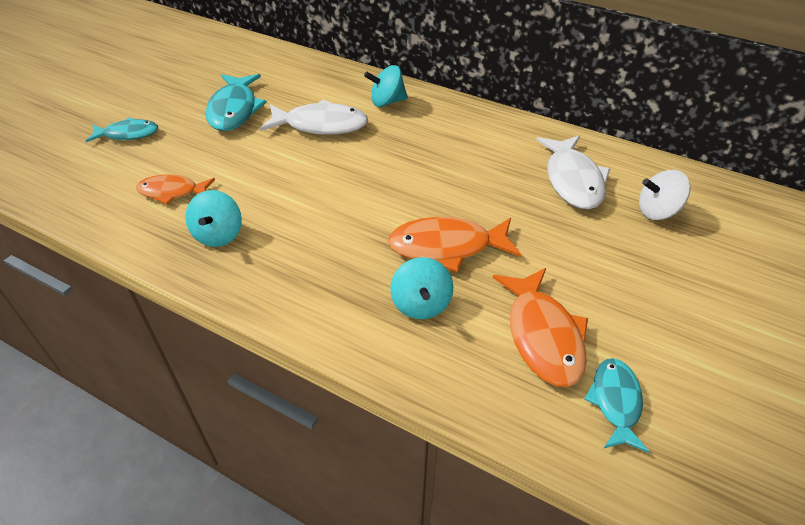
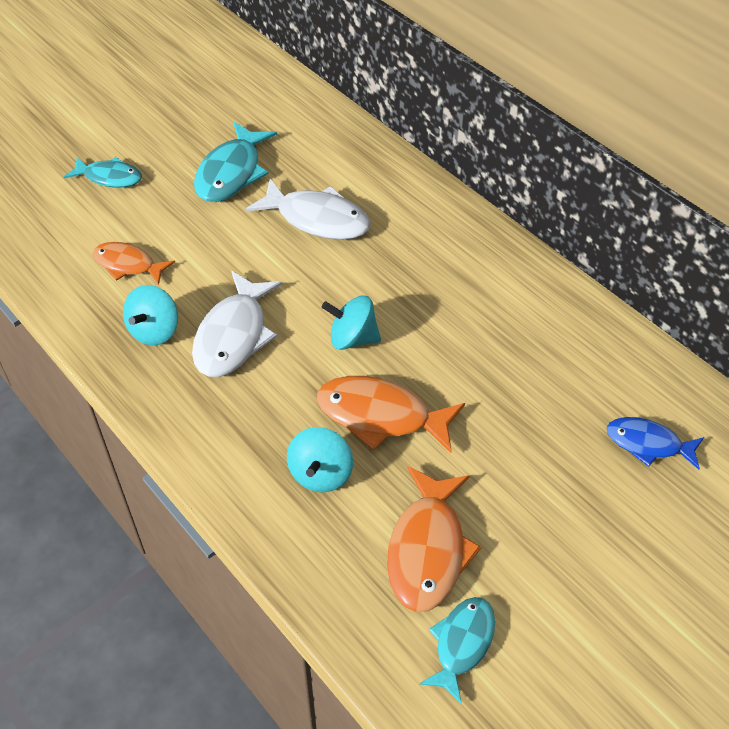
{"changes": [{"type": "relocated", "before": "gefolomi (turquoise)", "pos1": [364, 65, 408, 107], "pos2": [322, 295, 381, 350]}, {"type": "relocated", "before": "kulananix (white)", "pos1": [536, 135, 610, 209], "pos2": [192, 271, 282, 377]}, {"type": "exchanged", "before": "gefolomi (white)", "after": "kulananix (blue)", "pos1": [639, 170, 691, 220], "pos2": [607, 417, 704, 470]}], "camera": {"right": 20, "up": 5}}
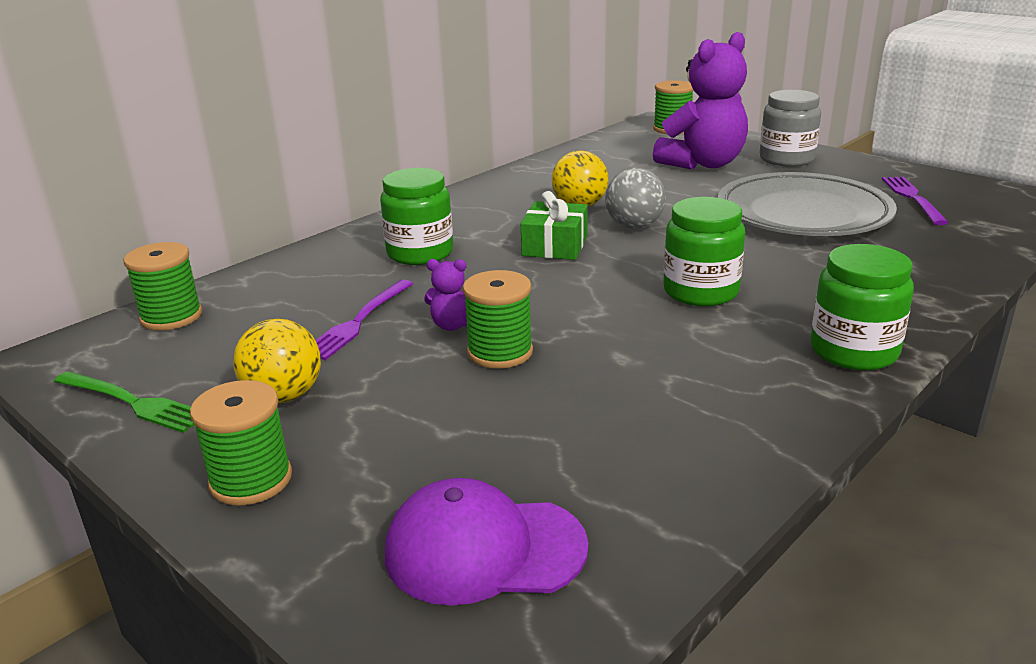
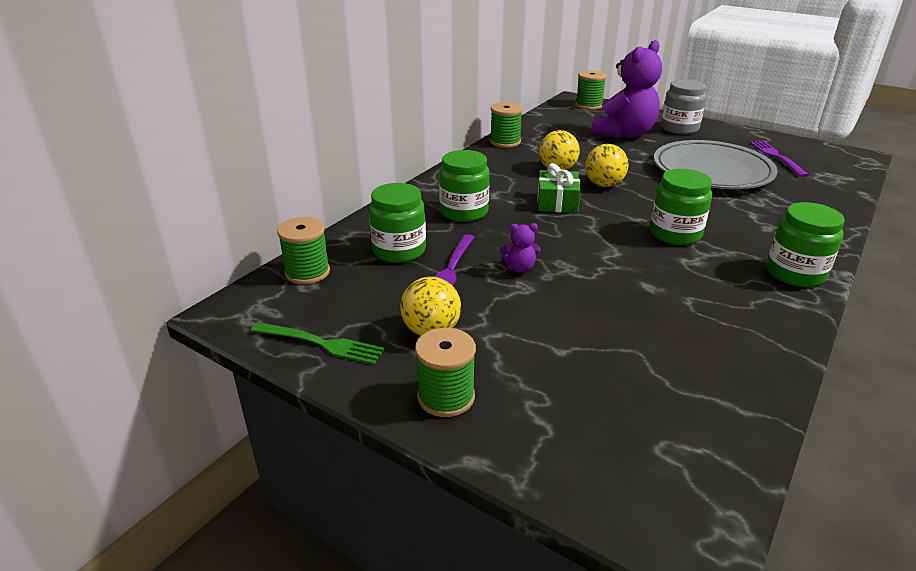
{"changes": [{"type": "missing", "before": "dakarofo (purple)", "pos1": [385, 478, 588, 605]}, {"type": "appeared", "after": "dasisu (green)", "pos2": [369, 183, 426, 263]}, {"type": "relocated", "before": "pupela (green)", "pos1": [463, 270, 533, 369], "pos2": [490, 102, 523, 148]}, {"type": "colour", "before": "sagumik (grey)", "after": "sagumik (yellow)", "pos1": [605, 168, 666, 229], "pos2": [585, 144, 629, 187]}], "camera": {"right": -10, "up": 5}}
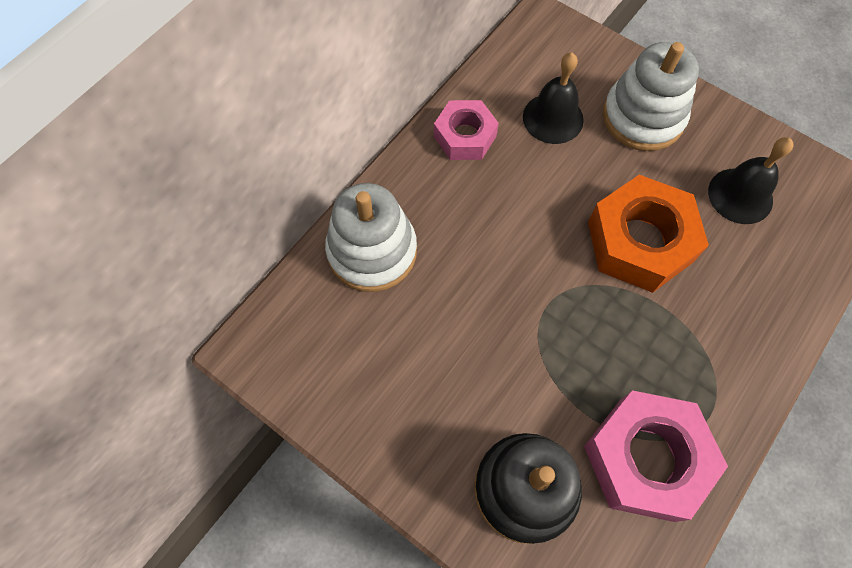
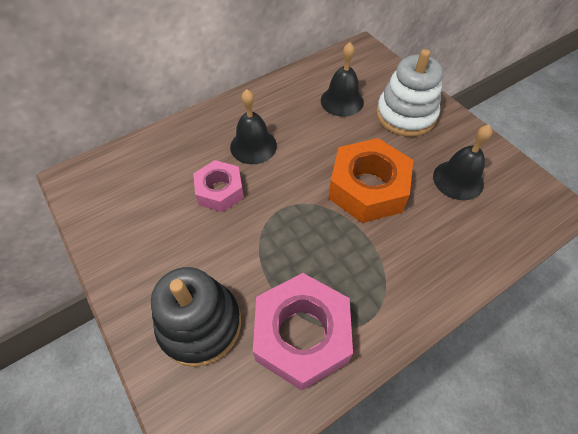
{"changes": [{"type": "missing", "before": "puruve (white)", "pos1": [325, 183, 417, 292]}, {"type": "appeared", "after": "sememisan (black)", "pos2": [230, 89, 277, 164]}, {"type": "relocated", "before": "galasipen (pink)", "pos1": [434, 100, 499, 160], "pos2": [193, 160, 244, 212]}], "camera": {"right": 20, "up": -10}}
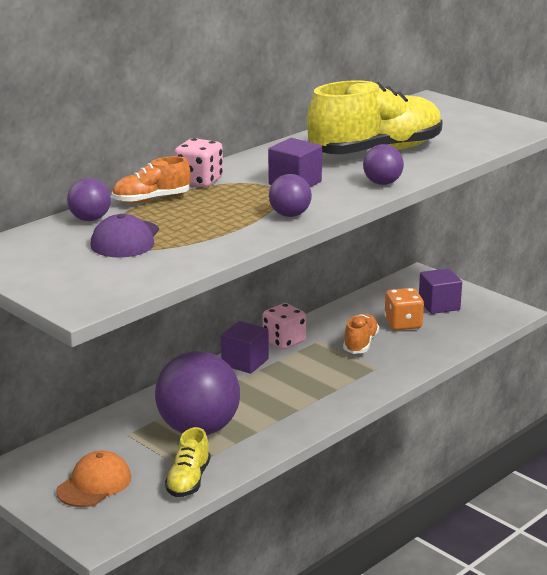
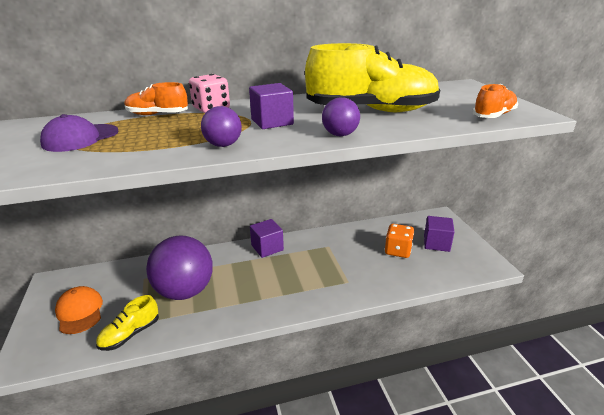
{"changes": [{"type": "missing", "before": "sagumik (purple)", "pos1": [67, 178, 111, 221]}, {"type": "missing", "before": "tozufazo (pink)", "pos1": [263, 303, 306, 349]}, {"type": "relocated", "before": "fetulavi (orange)", "pos1": [343, 314, 379, 354], "pos2": [472, 84, 518, 118]}, {"type": "spun", "before": "dakarofo (orange)", "pos1": [56, 451, 131, 507], "pos2": [55, 286, 103, 334], "turn": -90}], "camera": {"right": 30, "up": 5}}
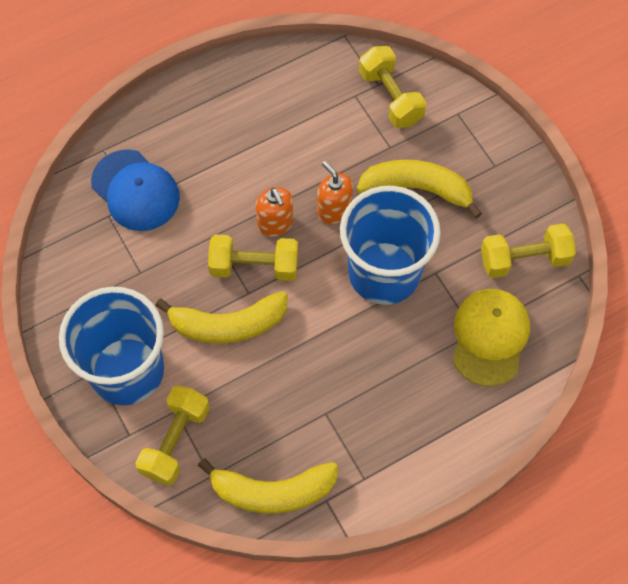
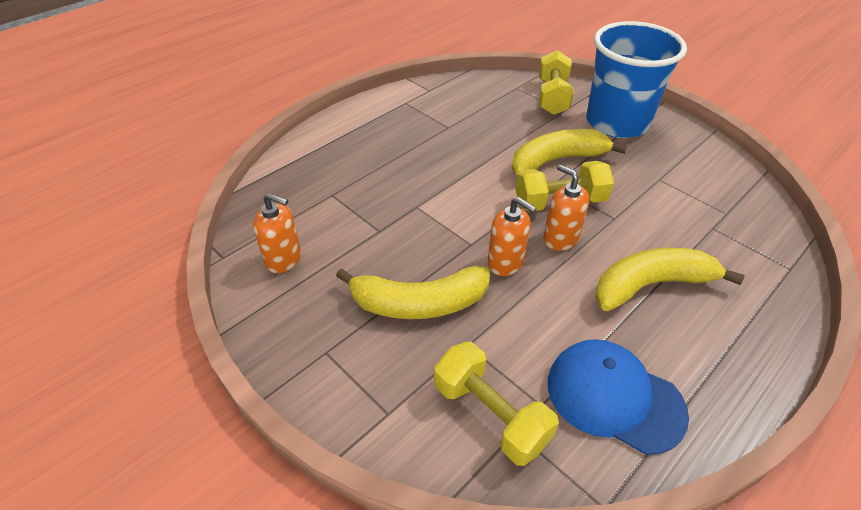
{"changes": [{"type": "missing", "before": "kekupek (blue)", "pos1": [340, 186, 441, 305]}, {"type": "missing", "before": "dakarofo (yellow)", "pos1": [453, 289, 530, 387]}, {"type": "relocated", "before": "dakarofo (blue)", "pos1": [91, 149, 180, 231], "pos2": [548, 339, 689, 455]}, {"type": "relocated", "before": "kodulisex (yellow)", "pos1": [198, 458, 338, 514], "pos2": [595, 248, 745, 311]}, {"type": "exchanged", "before": "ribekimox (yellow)", "after": "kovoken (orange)", "pos1": [481, 223, 576, 278], "pos2": [253, 193, 301, 273]}], "camera": {"right": 165, "up": -20}}
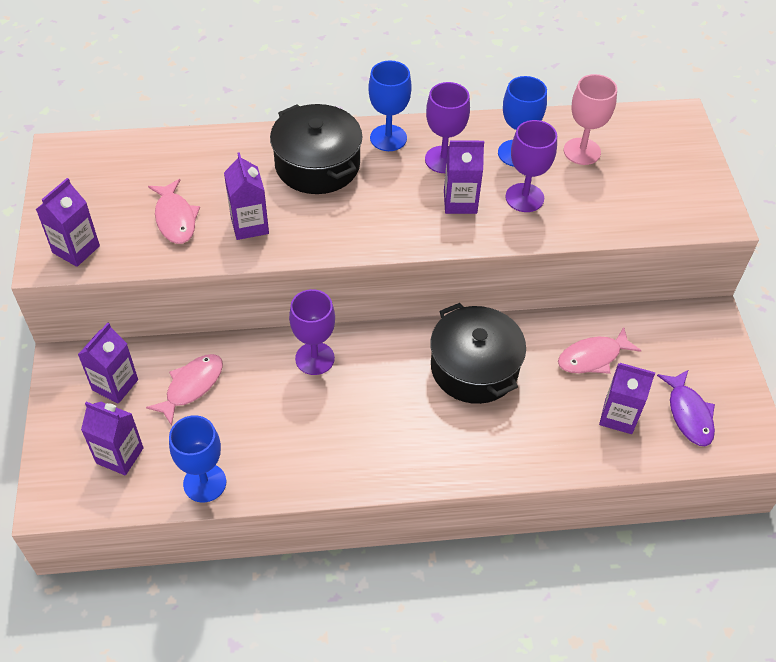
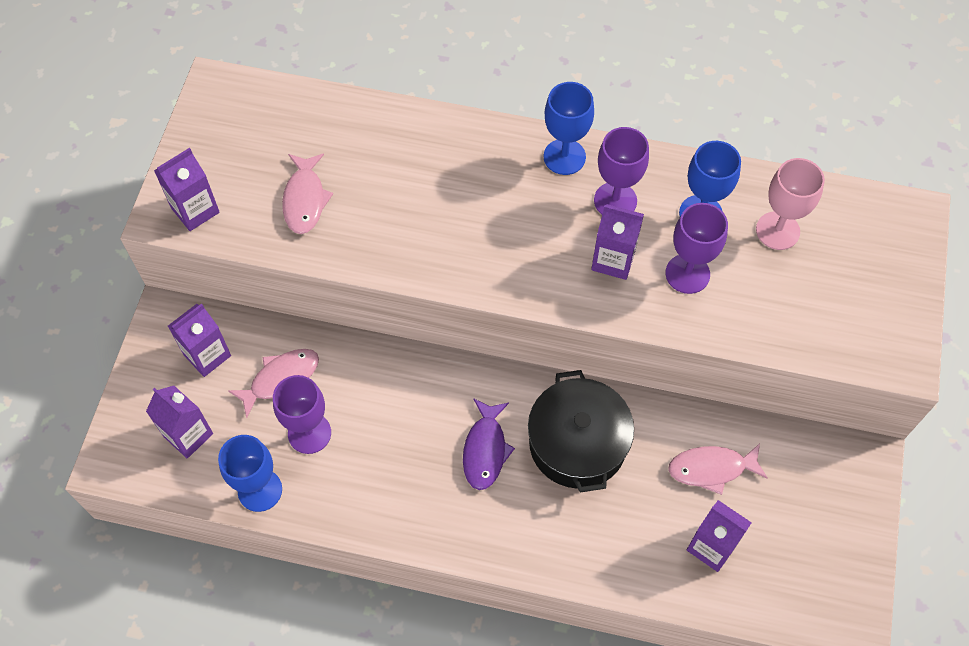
{"changes": [{"type": "missing", "before": "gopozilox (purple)", "pos1": [224, 152, 269, 240]}, {"type": "missing", "before": "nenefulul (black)", "pos1": [270, 104, 362, 194]}, {"type": "relocated", "before": "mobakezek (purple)", "pos1": [289, 289, 335, 375], "pos2": [273, 375, 331, 454]}, {"type": "relocated", "before": "kulananix (purple)", "pos1": [657, 370, 715, 446], "pos2": [463, 398, 515, 490]}], "camera": {"right": 20, "up": 10}}
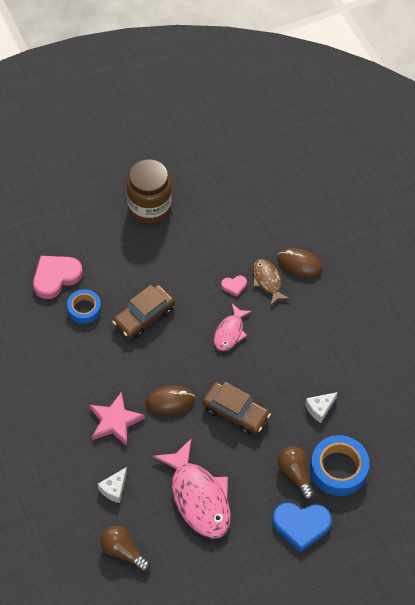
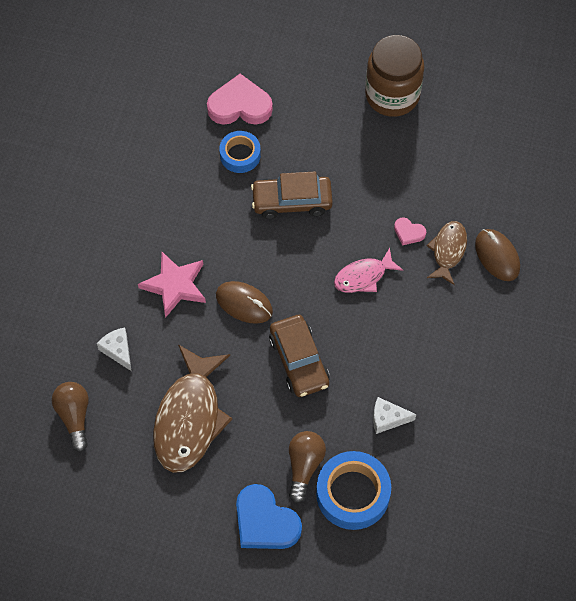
{"changes": [{"type": "colour", "before": "kulananix (pink)", "after": "kulananix (brown)", "pos1": [153, 439, 231, 539], "pos2": [153, 344, 232, 473]}, {"type": "spun", "before": "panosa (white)", "pos1": [98, 467, 127, 503], "pos2": [97, 327, 131, 371], "turn": 75}], "camera": {"right": 40, "up": 5}}
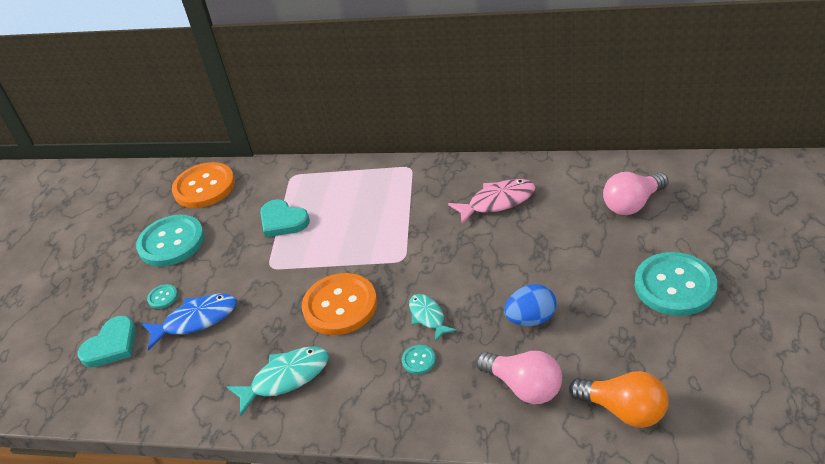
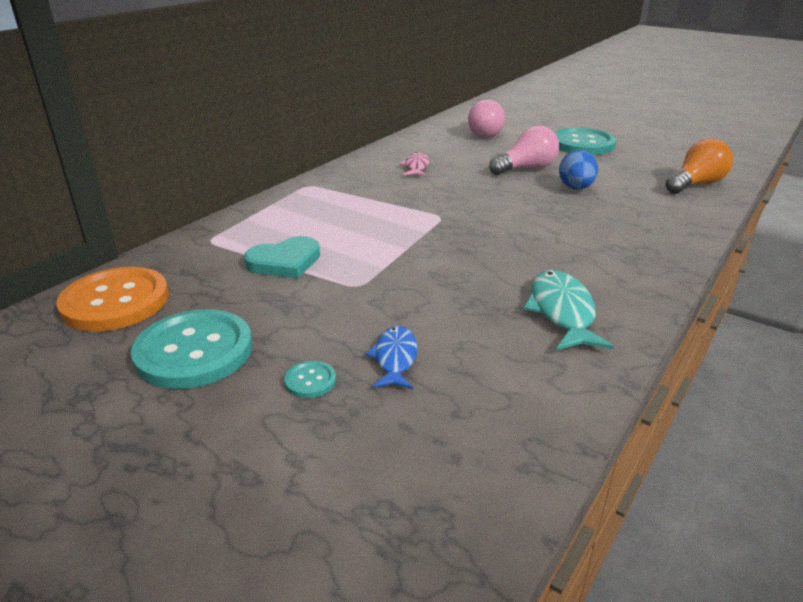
{"changes": [{"type": "missing", "before": "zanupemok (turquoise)", "pos1": [77, 316, 136, 367]}, {"type": "missing", "before": "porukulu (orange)", "pos1": [302, 273, 377, 335]}, {"type": "missing", "before": "porukulu (turquoise)", "pos1": [402, 345, 436, 374]}, {"type": "missing", "before": "kulananix (turquoise)", "pos1": [409, 294, 457, 342]}, {"type": "relocated", "before": "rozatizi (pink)", "pos1": [476, 351, 562, 404], "pos2": [489, 126, 559, 175]}, {"type": "size", "before": "kulananix (blue)", "pos1": [142, 293, 237, 351], "pos2": [365, 326, 418, 389], "scale": 0.64}, {"type": "size", "before": "kulananix (pink)", "pos1": [448, 179, 536, 225], "pos2": [399, 152, 430, 176], "scale": 0.64}], "camera": {"right": -70, "up": -10}}
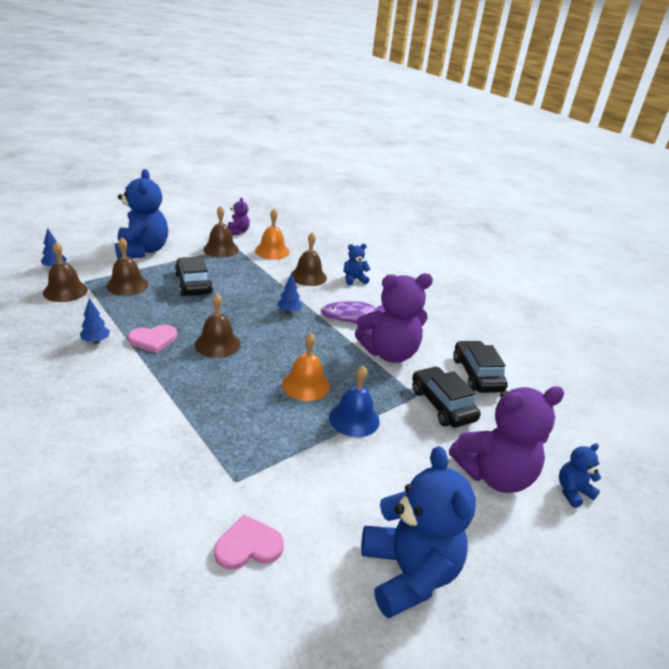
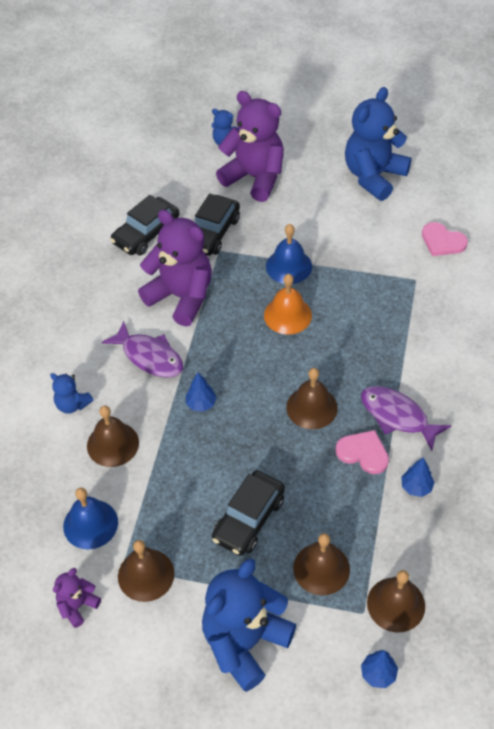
{"changes": [{"type": "appeared", "after": "kulananix (purple)", "pos2": [361, 386, 451, 451]}, {"type": "colour", "before": "sememisan (orange)", "after": "sememisan (blue)", "pos1": [255, 209, 290, 260], "pos2": [63, 488, 118, 550]}], "camera": {"right": -125, "up": 20}}
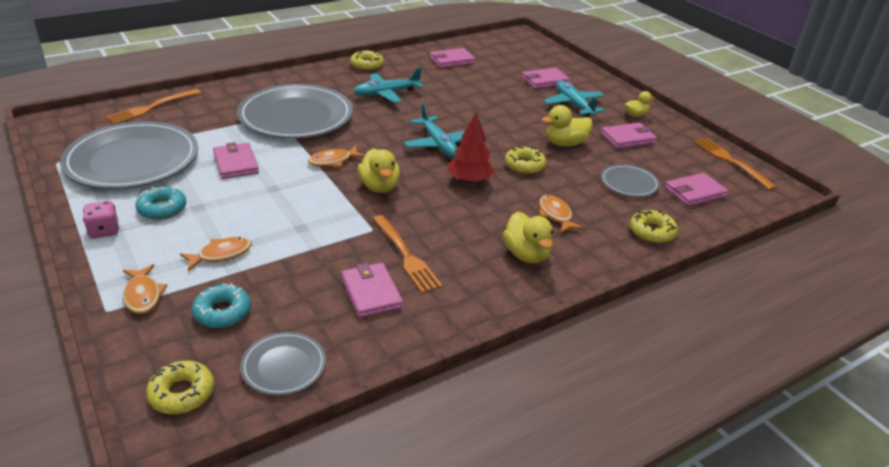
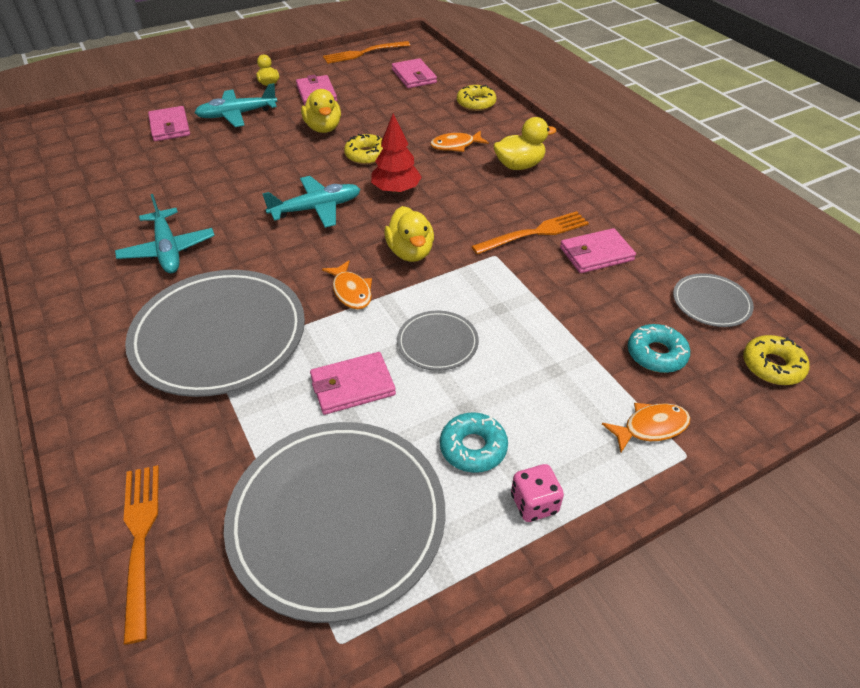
{"changes": [{"type": "missing", "before": "kulananix (orange)", "pos1": [180, 237, 252, 271]}, {"type": "missing", "before": "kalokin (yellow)", "pos1": [350, 50, 384, 71]}, {"type": "missing", "before": "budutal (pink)", "pos1": [430, 48, 475, 68]}, {"type": "relocated", "before": "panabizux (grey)", "pos1": [601, 164, 660, 197], "pos2": [397, 311, 479, 371]}, {"type": "spun", "before": "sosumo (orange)", "pos1": [106, 89, 201, 125], "pos2": [124, 465, 159, 645], "turn": -150}, {"type": "spun", "before": "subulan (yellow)", "pos1": [357, 148, 400, 193], "pos2": [384, 206, 434, 262], "turn": 90}], "camera": {"right": -85, "up": 10}}
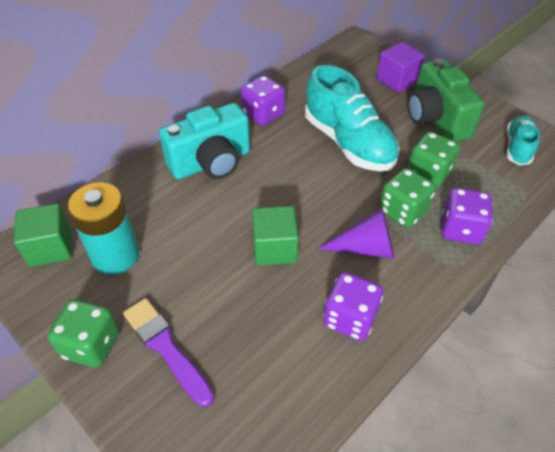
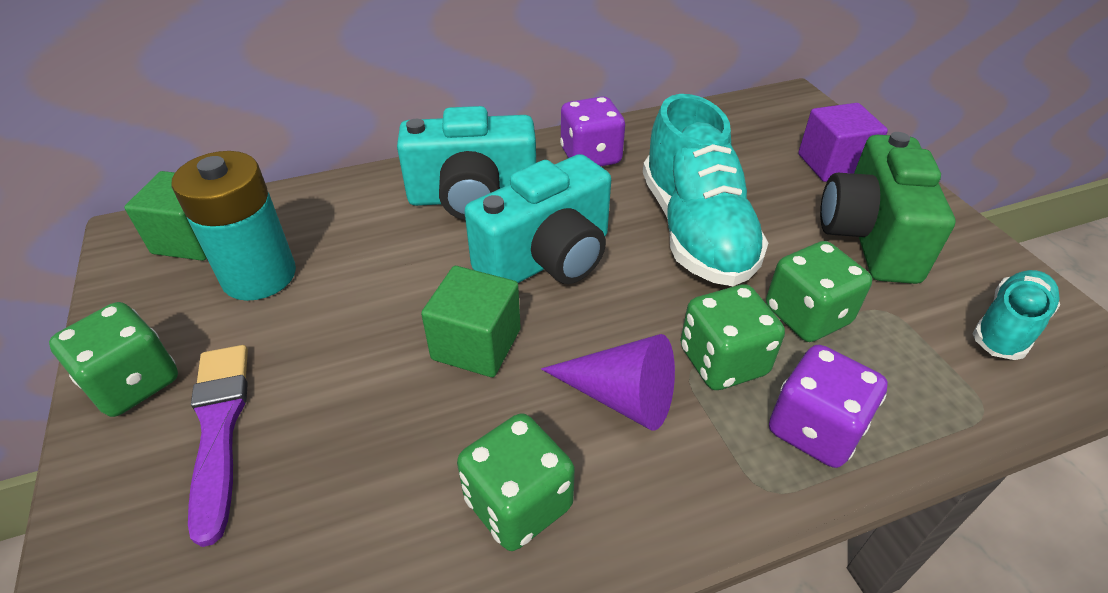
{"changes": [{"type": "appeared", "after": "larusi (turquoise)", "pos2": [464, 154, 611, 284]}, {"type": "colour", "before": "tozufazo (purple)", "after": "tozufazo (green)", "pos1": [324, 272, 383, 341], "pos2": [457, 413, 575, 551]}], "camera": {"right": 25, "up": -5}}
